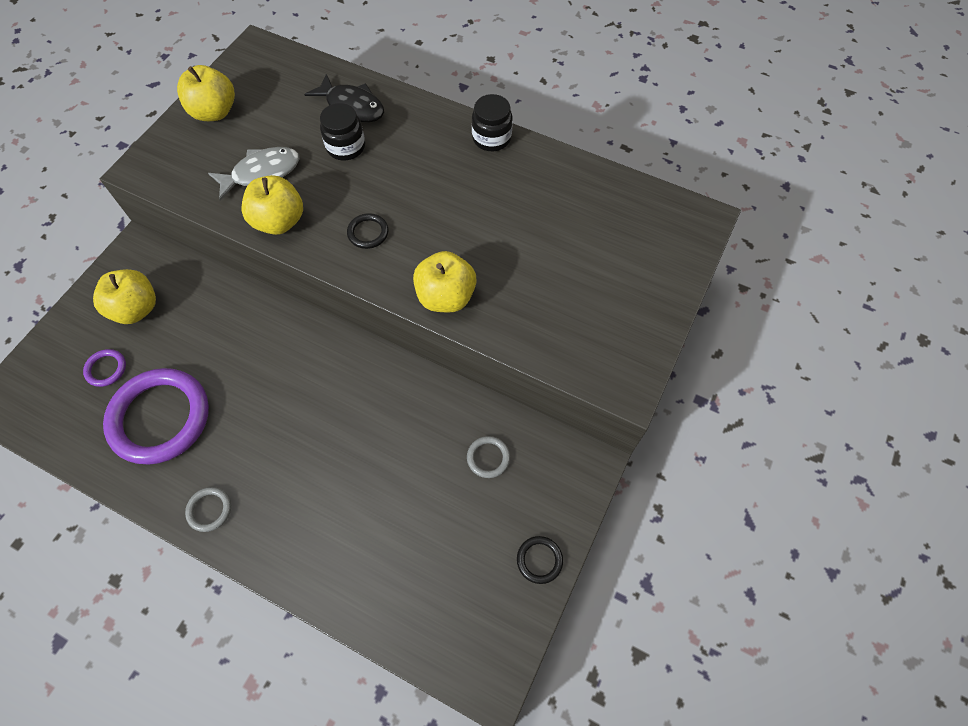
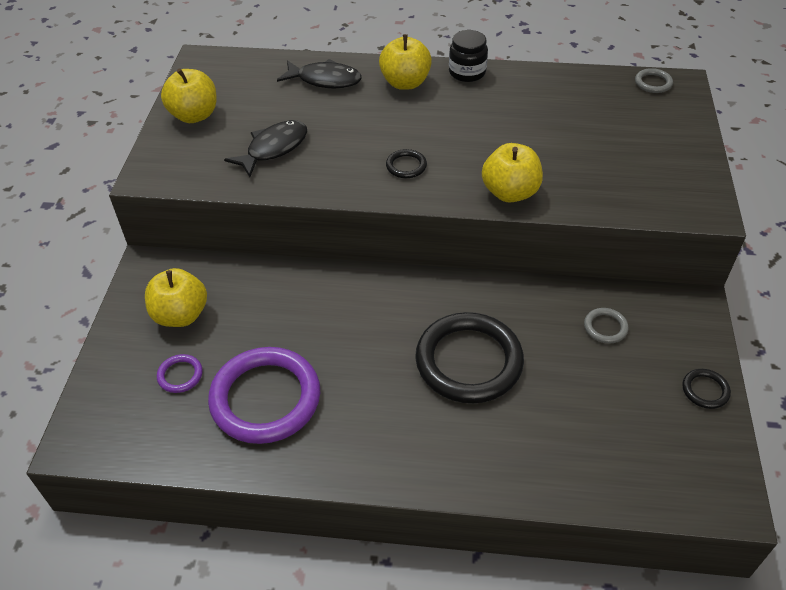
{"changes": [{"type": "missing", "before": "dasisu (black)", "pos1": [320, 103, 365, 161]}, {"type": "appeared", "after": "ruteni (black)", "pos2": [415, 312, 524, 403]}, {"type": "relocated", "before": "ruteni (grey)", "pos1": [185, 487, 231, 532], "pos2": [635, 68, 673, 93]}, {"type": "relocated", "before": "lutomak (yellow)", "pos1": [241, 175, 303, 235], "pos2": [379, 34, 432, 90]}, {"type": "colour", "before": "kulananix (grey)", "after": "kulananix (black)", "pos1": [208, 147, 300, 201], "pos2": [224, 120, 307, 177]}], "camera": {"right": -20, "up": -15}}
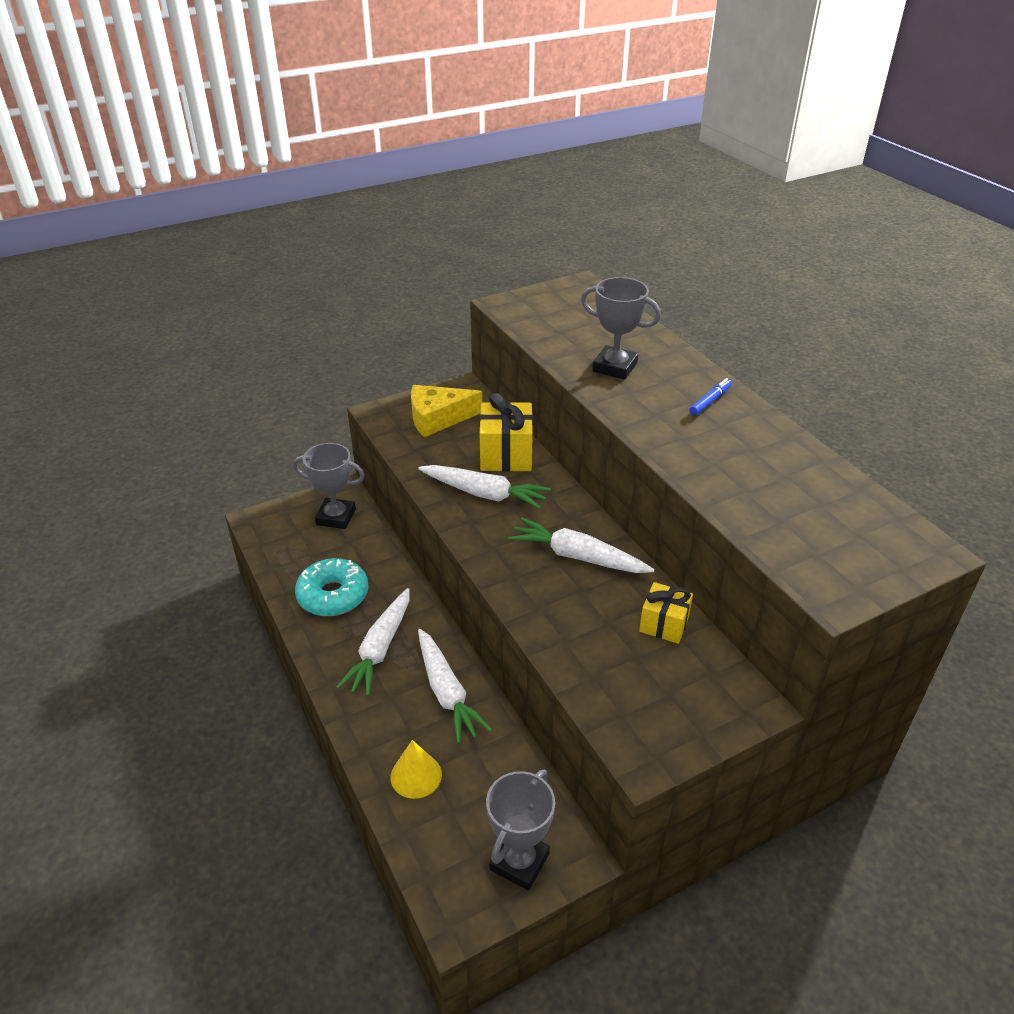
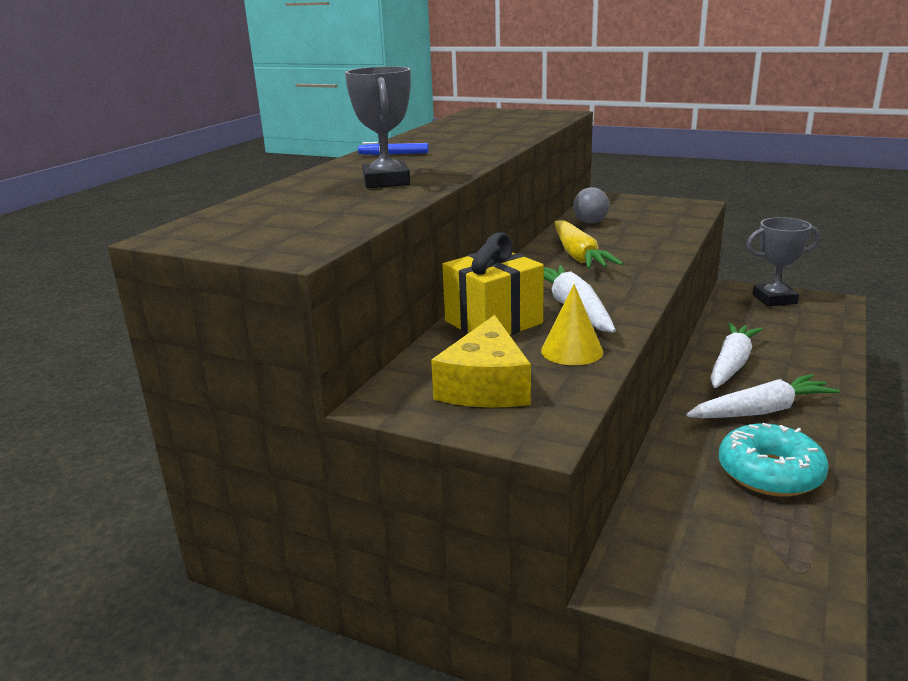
{"changes": [{"type": "missing", "before": "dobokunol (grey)", "pos1": [293, 443, 365, 529]}, {"type": "relocated", "before": "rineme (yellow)", "pos1": [391, 740, 442, 799], "pos2": [541, 284, 603, 365]}, {"type": "exchanged", "before": "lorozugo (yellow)", "after": "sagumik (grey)", "pos1": [639, 582, 693, 644], "pos2": [573, 187, 609, 224]}, {"type": "colour", "before": "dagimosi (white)", "after": "dagimosi (yellow)", "pos1": [508, 517, 655, 573], "pos2": [555, 220, 623, 269]}, {"type": "spun", "before": "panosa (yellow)", "pos1": [411, 385, 482, 437], "pos2": [431, 315, 531, 408], "turn": 60}], "camera": {"right": -125, "up": -15}}
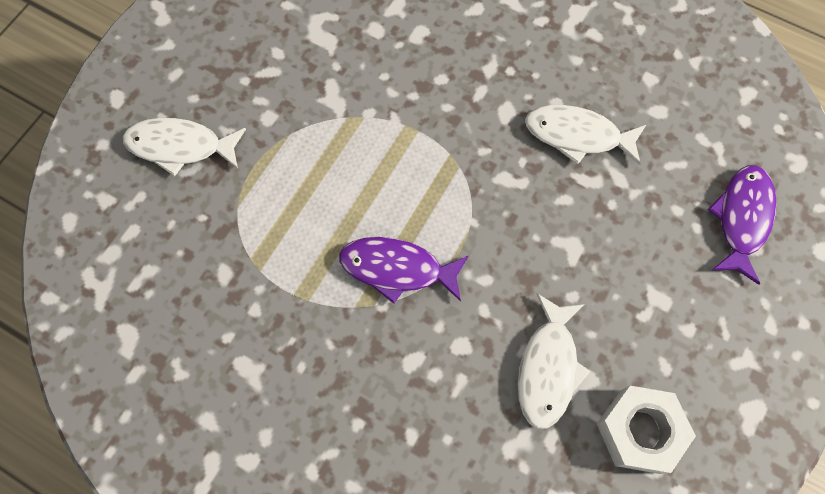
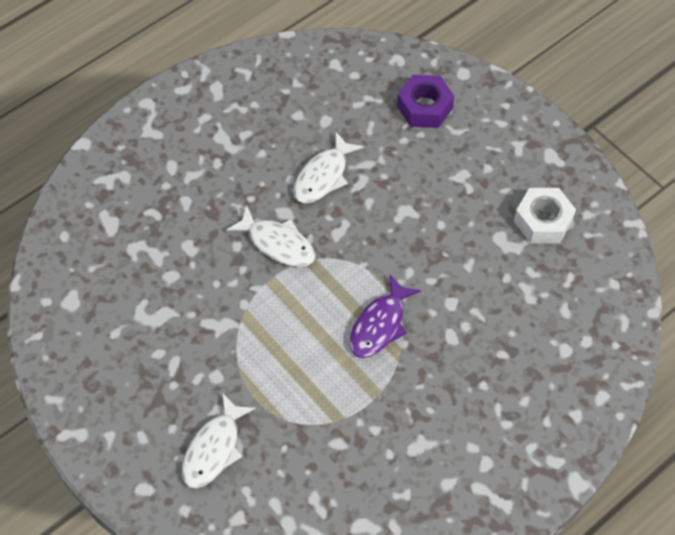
{"changes": [{"type": "relocated", "before": "kulananix (white)", "pos1": [518, 293, 590, 429], "pos2": [226, 205, 316, 267]}, {"type": "exchanged", "before": "kulananix (purple)", "after": "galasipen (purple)", "pos1": [708, 165, 776, 285], "pos2": [397, 75, 454, 128]}], "camera": {"right": -70, "up": -10}}
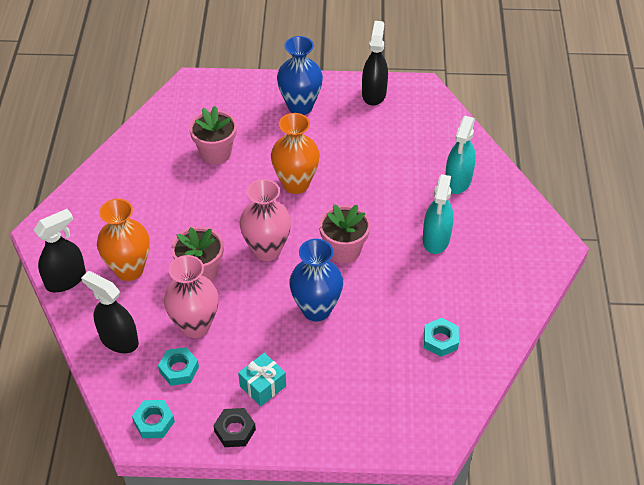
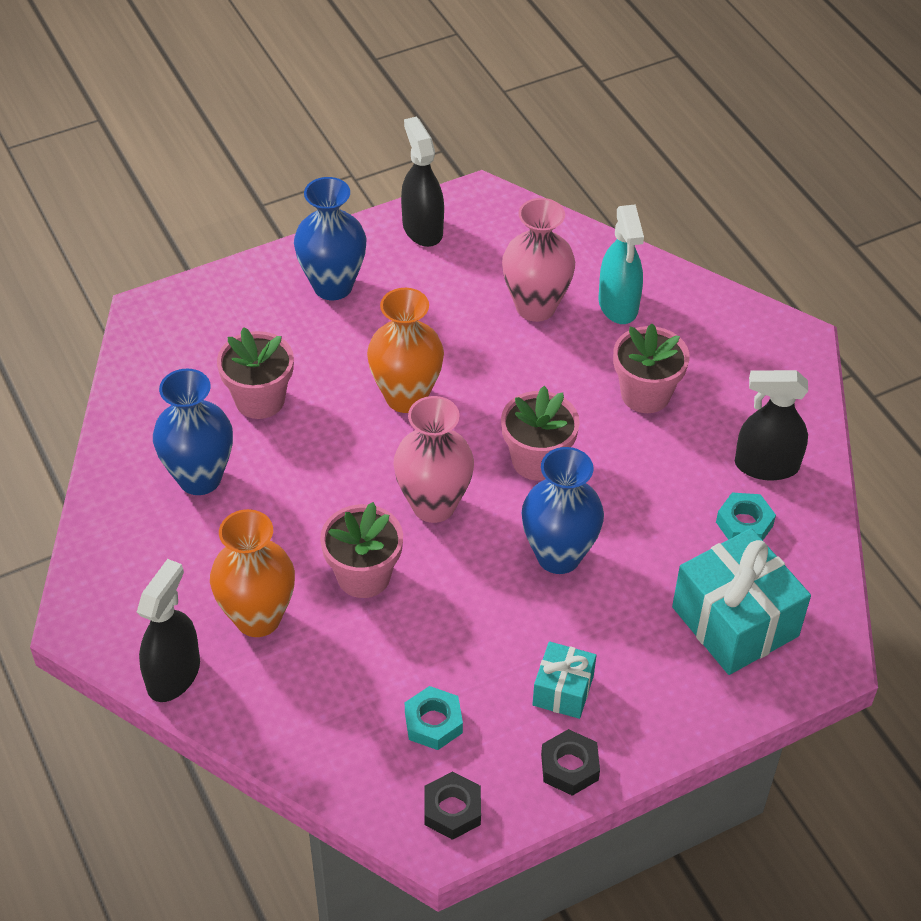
{"changes": [{"type": "appeared", "after": "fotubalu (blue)", "pos2": [153, 369, 233, 495]}, {"type": "appeared", "after": "lorozugo (turquoise)", "pos2": [672, 528, 811, 675]}, {"type": "relocated", "before": "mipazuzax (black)", "pos1": [81, 271, 139, 353], "pos2": [735, 370, 808, 481]}, {"type": "relocated", "before": "fotubalu (pink)", "pos1": [164, 255, 218, 338], "pos2": [502, 198, 575, 322]}, {"type": "exchanged", "before": "mipazuzax (turquoise)", "after": "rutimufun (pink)", "pos1": [423, 174, 454, 254], "pos2": [613, 323, 690, 413]}, {"type": "colour", "before": "galasipen (turquoise)", "after": "galasipen (black)", "pos1": [132, 400, 175, 438], "pos2": [424, 771, 481, 840]}], "camera": {"right": -30, "up": 0}}
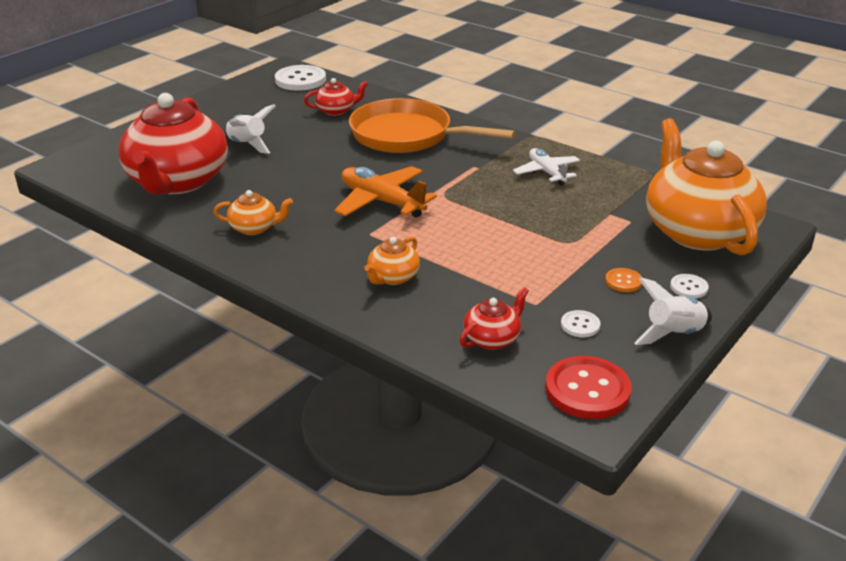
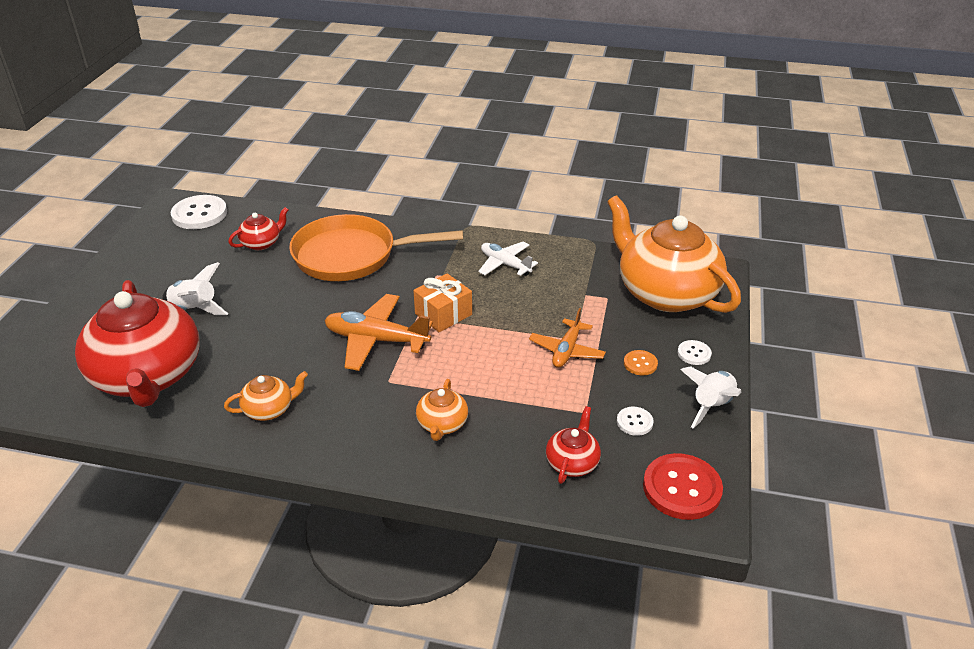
{"changes": [{"type": "appeared", "after": "lorozugo (orange)", "pos2": [413, 273, 472, 332]}, {"type": "appeared", "after": "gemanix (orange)", "pos2": [529, 308, 606, 368]}], "camera": {"right": -25, "up": 5}}
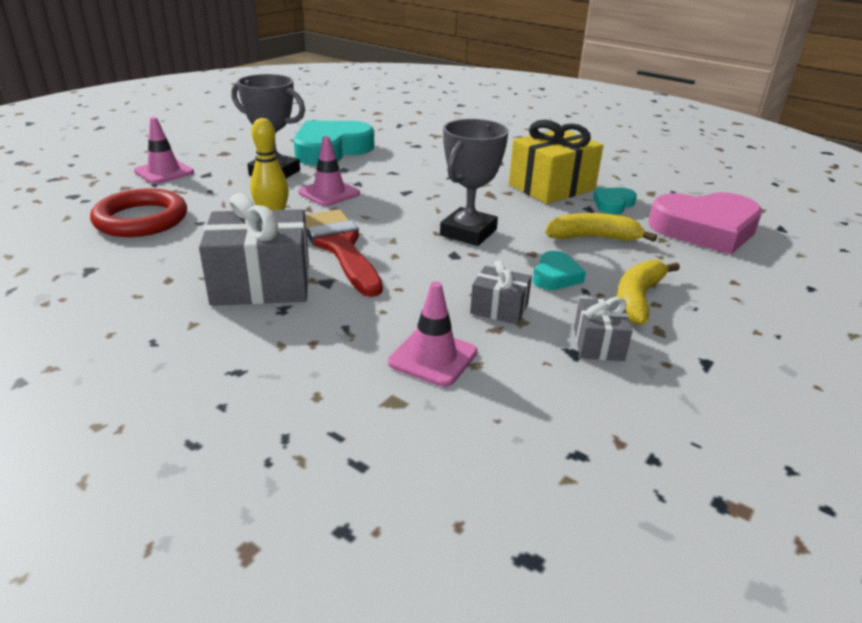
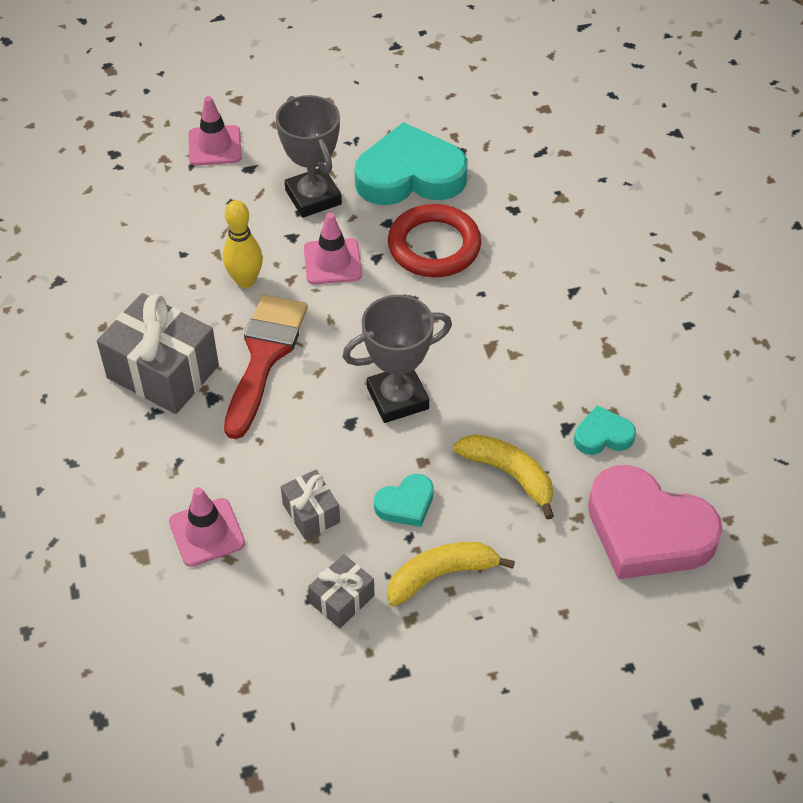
{"changes": [{"type": "missing", "before": "lorozugo (yellow)", "pos1": [509, 120, 603, 204]}, {"type": "relocated", "before": "ruteni (red)", "pos1": [90, 188, 187, 237], "pos2": [388, 204, 482, 277]}], "camera": {"right": 40, "up": 20}}
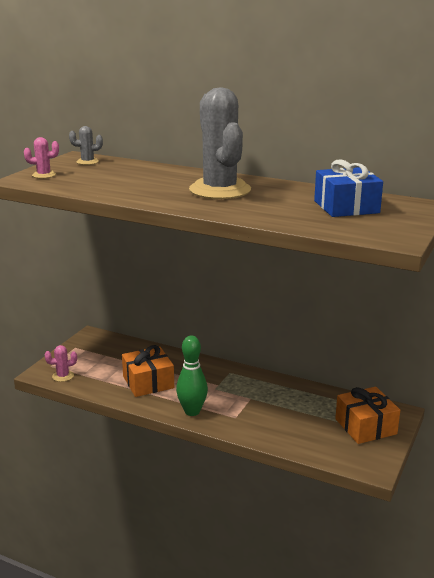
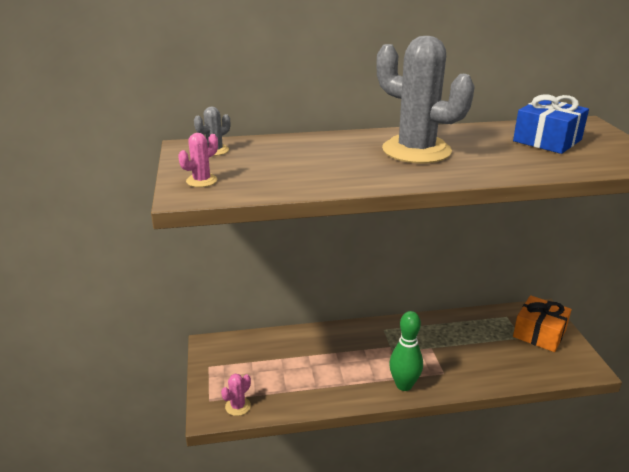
{"changes": [{"type": "missing", "before": "lorozugo (orange)", "pos1": [122, 345, 174, 397]}], "camera": {"right": -35, "up": 5}}
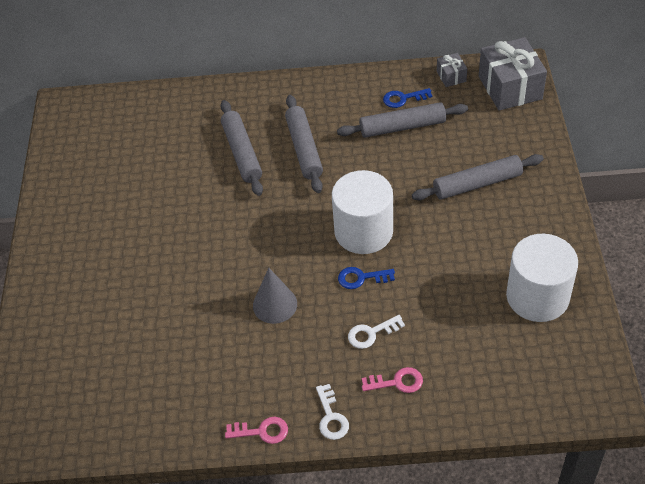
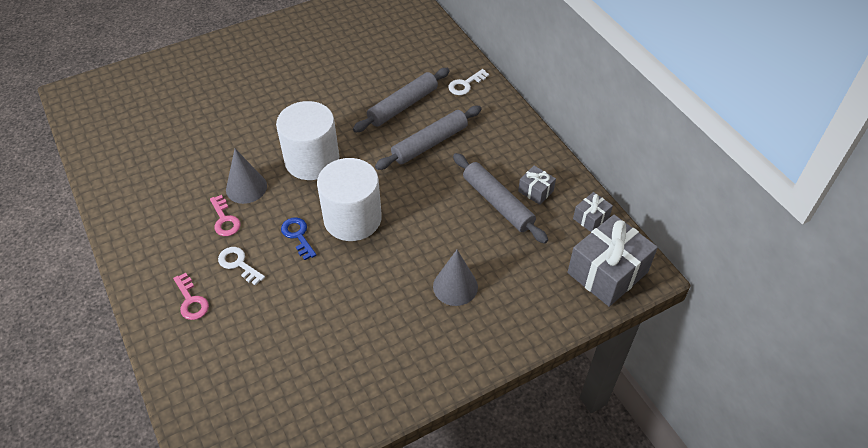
{"changes": [{"type": "relocated", "before": "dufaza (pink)", "pos1": [225, 417, 288, 444], "pos2": [210, 195, 241, 236]}, {"type": "relocated", "before": "dufaza (white)", "pos1": [316, 384, 349, 440], "pos2": [448, 69, 489, 95]}, {"type": "relocated", "before": "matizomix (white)", "pos1": [506, 234, 578, 322], "pos2": [276, 101, 339, 180]}, {"type": "exchanged", "before": "dufaza (blue)", "after": "lorozugo (grey)", "pos1": [383, 88, 432, 108], "pos2": [518, 166, 556, 205]}, {"type": "exchanged", "before": "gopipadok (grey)", "after": "rineme (grey)", "pos1": [412, 154, 544, 201], "pos2": [433, 250, 478, 306]}], "camera": {"right": 60, "up": 0}}
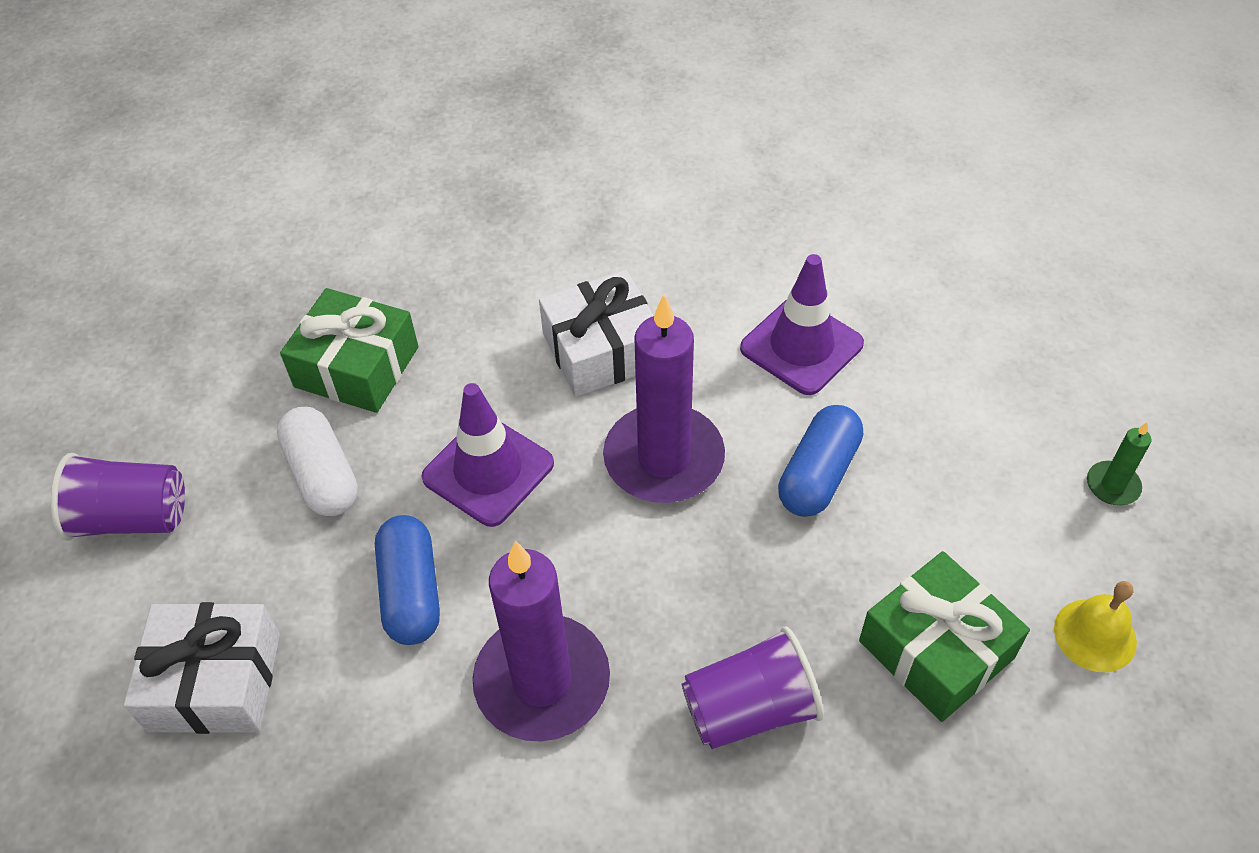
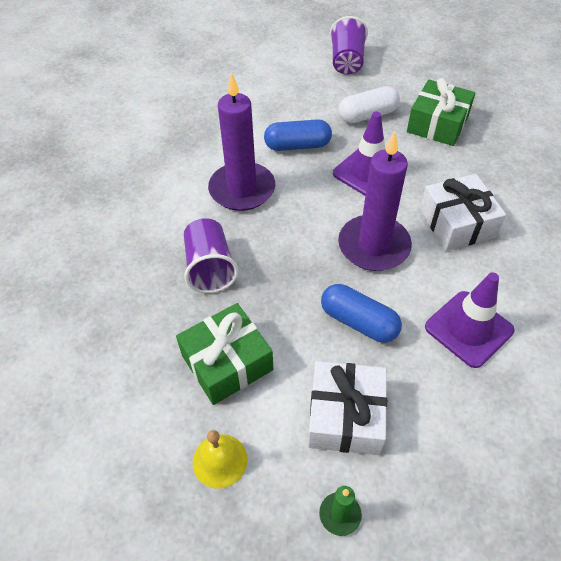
{"changes": [{"type": "relocated", "before": "lorozugo (white)", "pos1": [124, 602, 280, 734], "pos2": [308, 361, 387, 455]}], "camera": {"right": 95, "up": 0}}
